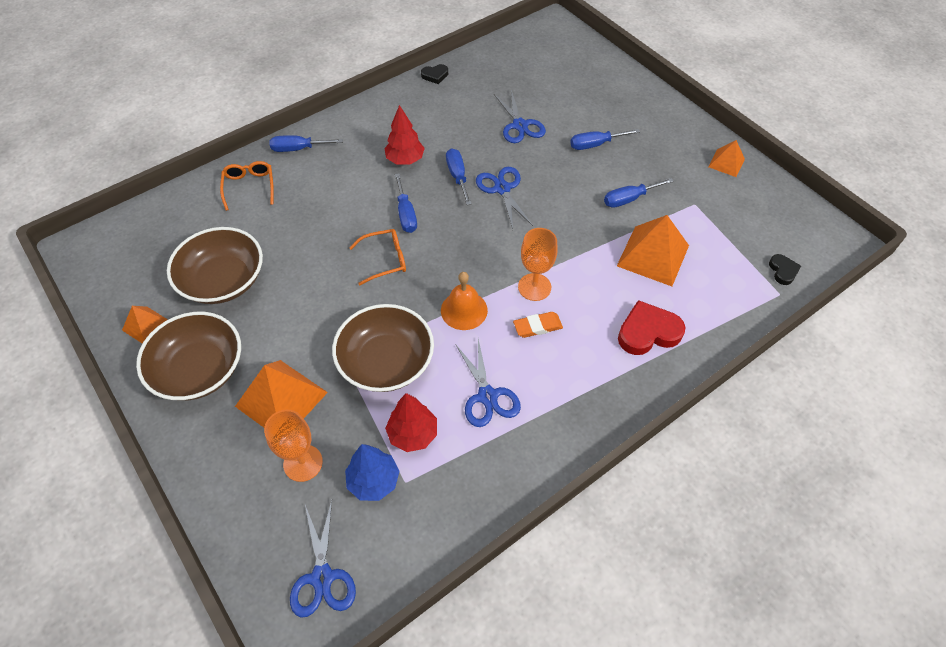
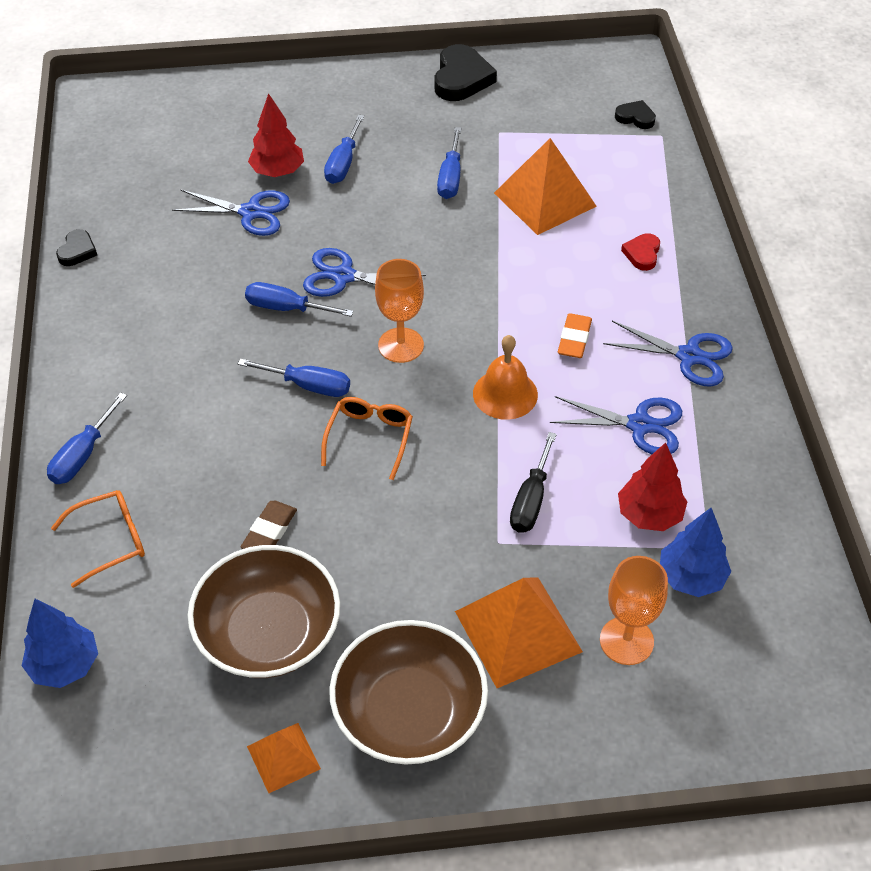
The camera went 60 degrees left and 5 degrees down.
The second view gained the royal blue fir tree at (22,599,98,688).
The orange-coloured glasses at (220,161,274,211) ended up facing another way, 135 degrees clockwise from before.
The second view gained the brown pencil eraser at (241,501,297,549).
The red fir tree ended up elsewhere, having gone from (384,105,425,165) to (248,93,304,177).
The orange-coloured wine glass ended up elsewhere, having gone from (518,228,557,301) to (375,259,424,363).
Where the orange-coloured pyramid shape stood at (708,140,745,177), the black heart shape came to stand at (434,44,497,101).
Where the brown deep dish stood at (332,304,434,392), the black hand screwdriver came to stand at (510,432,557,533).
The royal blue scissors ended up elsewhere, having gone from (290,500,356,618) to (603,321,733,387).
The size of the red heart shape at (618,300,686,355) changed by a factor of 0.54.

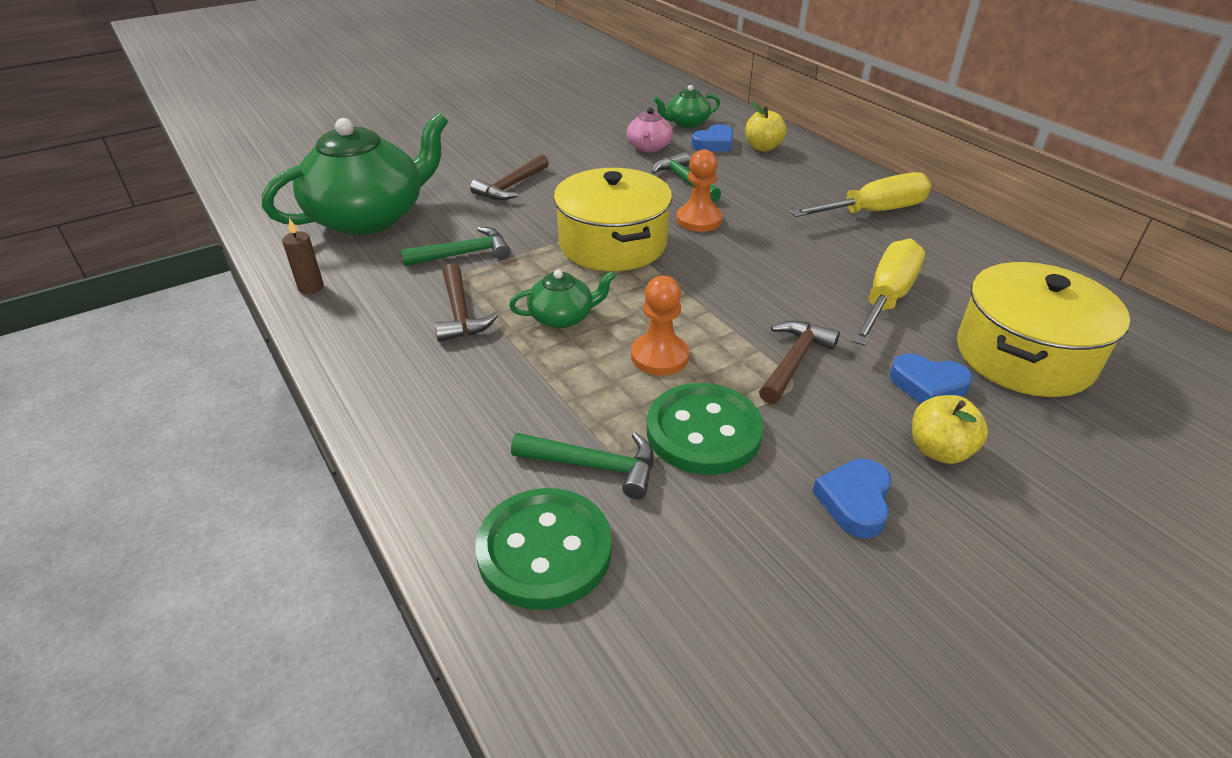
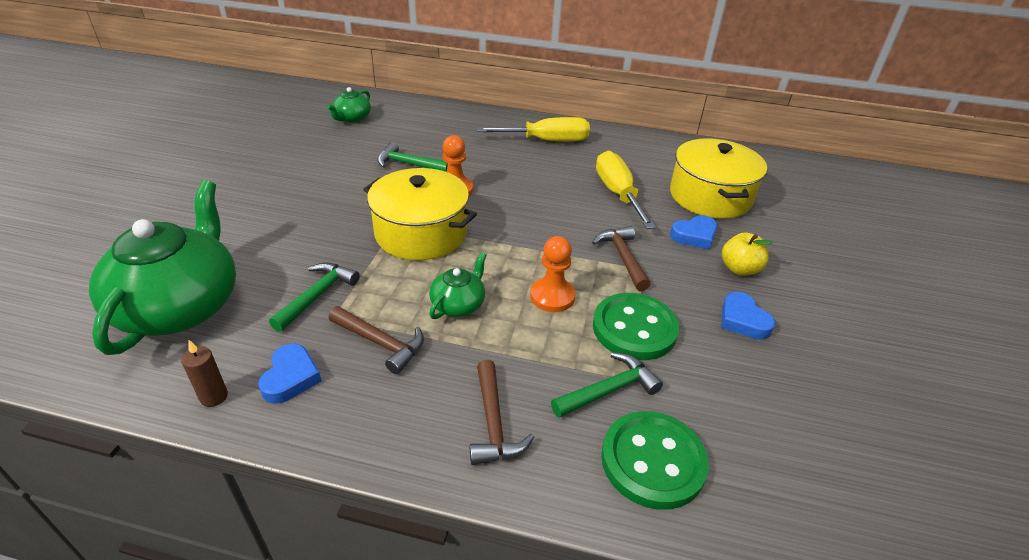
The camera went 45 degrees left and 0 degrees up.
The royal blue heart shape ended up elsewhere, having gone from (691,124,733,152) to (258,344,321,404).
The brown hammer ended up elsewhere, having gone from (470,154,549,200) to (470,360,534,465).
The yellow hand screwdriver at (790,172,931,217) ended up facing another way, 60 degrees clockwise from before.
The second view lost the rose-pink teapot at (627,108,673,152).
The second view lost the yellow apple at (745,102,787,152).

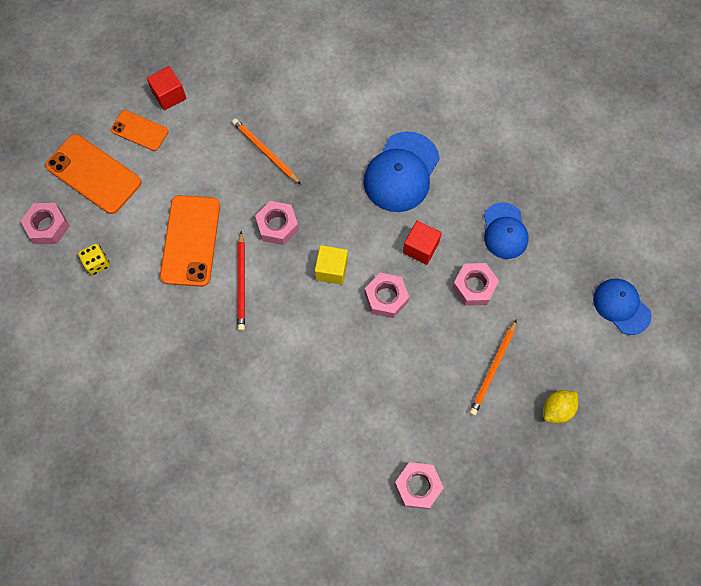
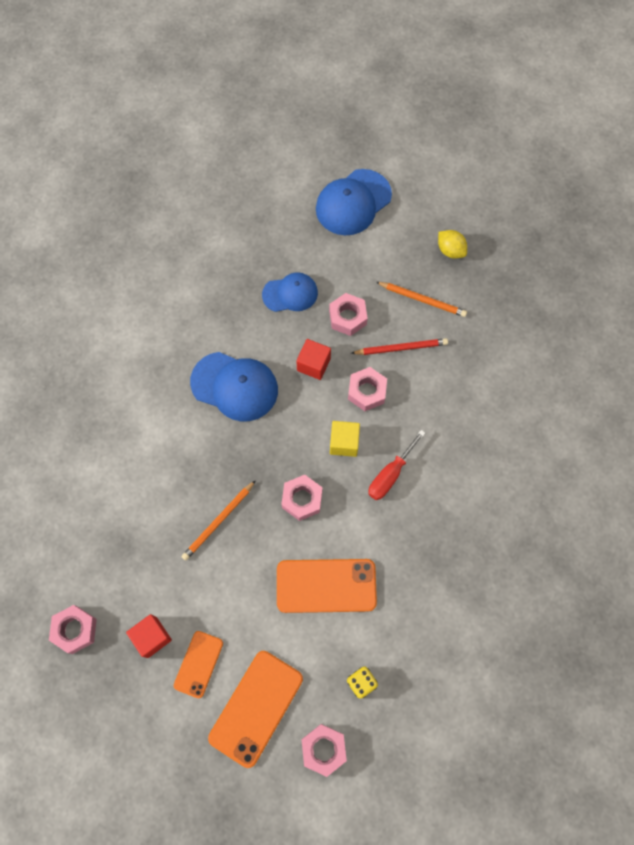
The camera went 95 degrees left and 0 degrees up.
The rose-pink nut ended up elsewhere, having gone from (394,462,444,509) to (49,605,97,654).
The size of the royal blue baseball cap at (593,279,651,335) changed by a factor of 1.54.
The red wooden pencil ended up elsewhere, having gone from (237,231,245,331) to (351,338,448,355).
The second view gained the red hand screwdriver at (368,430,425,500).

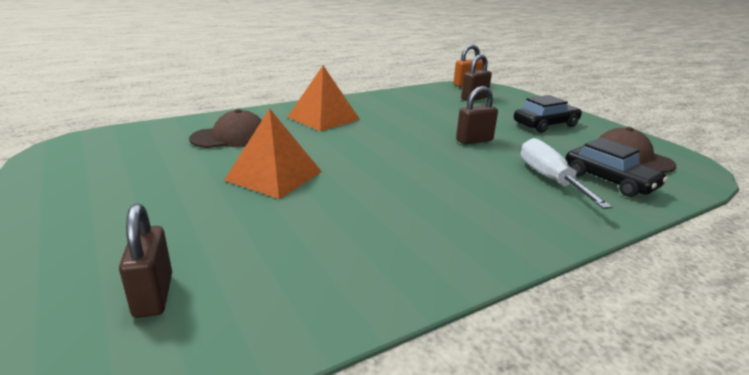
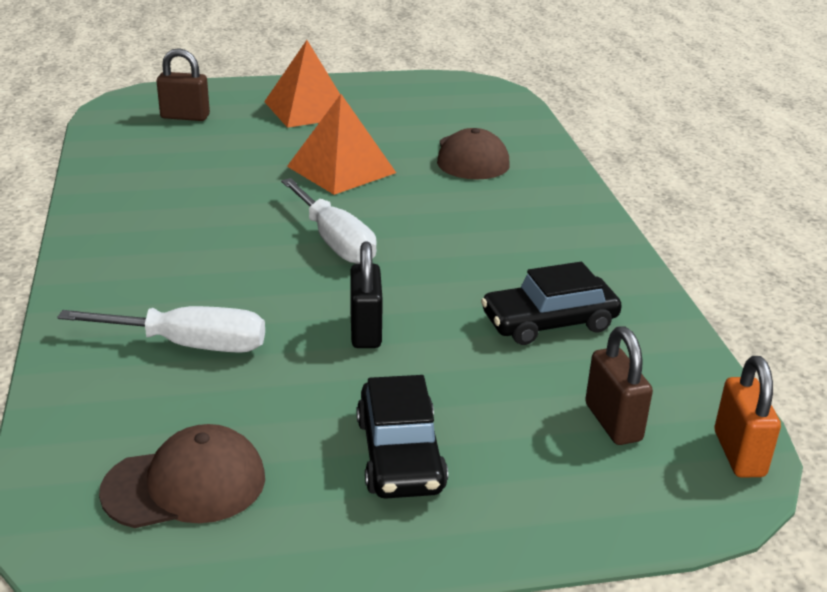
The camera went 110 degrees right and 5 degrees up.
The orange-coloured pyramid shape ended up elsewhere, having gone from (288,66,360,131) to (264,40,340,128).
The second view gained the pure white hand screwdriver at (281,178,377,264).
What was the brown lock at (456,86,498,144) turned into the black lock at (350,242,383,348).
The black car ended up elsewhere, having gone from (565,137,668,197) to (481,262,622,345).

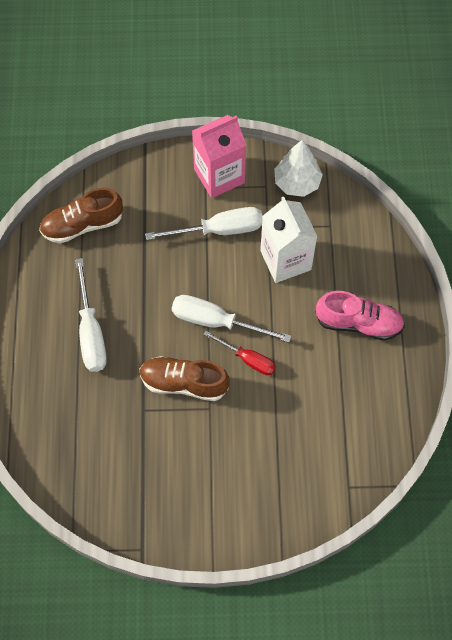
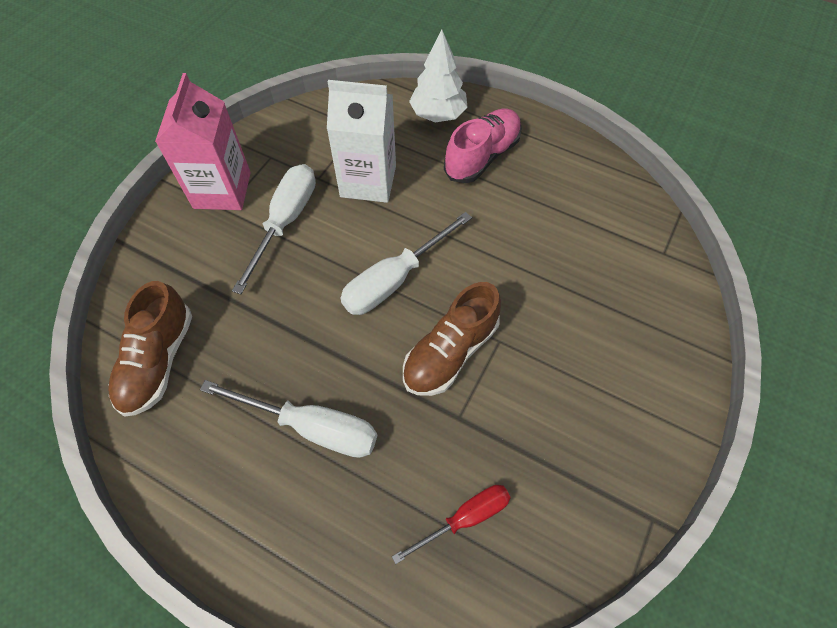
The camera went 60 degrees left and 5 degrees down.
The red hand screwdriver ended up elsewhere, having gone from (203,331,276,375) to (392,485,511,564).
The pure white fir tree ended up elsewhere, having gone from (274,139,323,197) to (409,29,468,122).

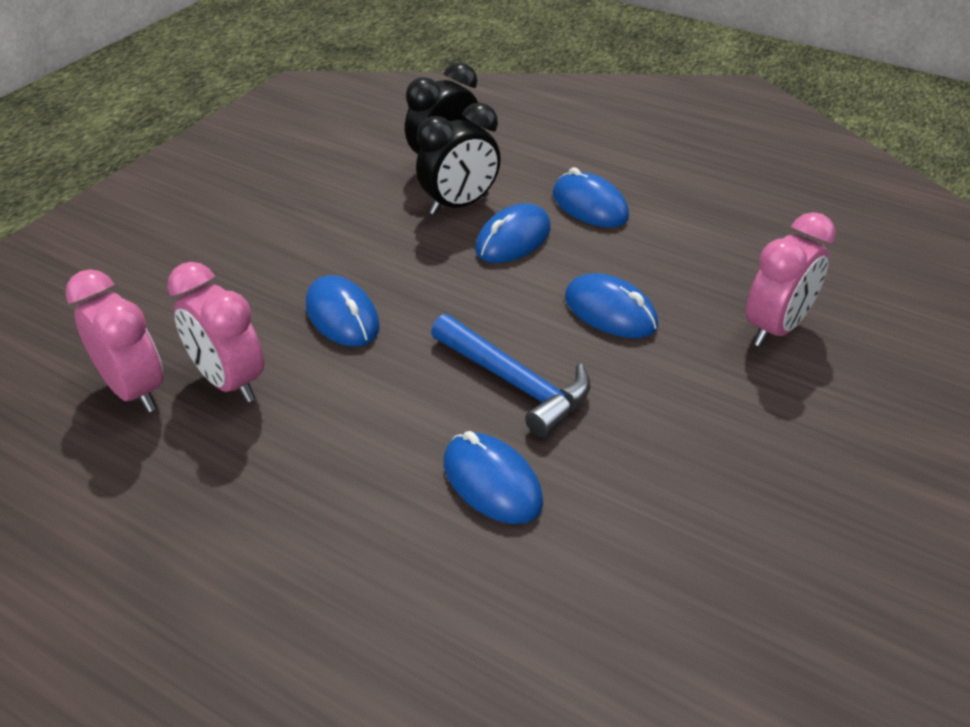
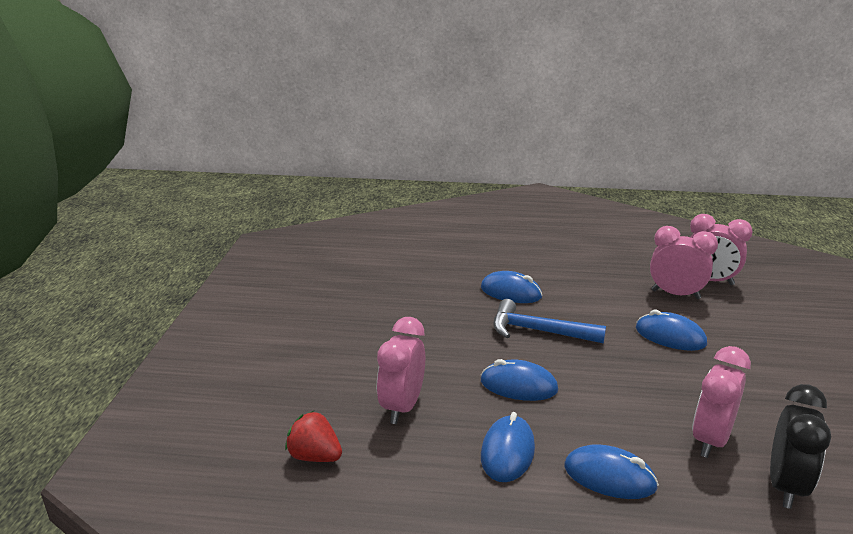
The camera went 155 degrees right and 15 degrees down.
The second view gained the red strawberry at (285,411,342,462).
The royal blue mouse ended up elsewhere, having gone from (475,203,551,263) to (481,412,535,482).
What was the black alarm clock at (416,103,501,215) turned into the rose-pink alarm clock at (692,346,751,458).

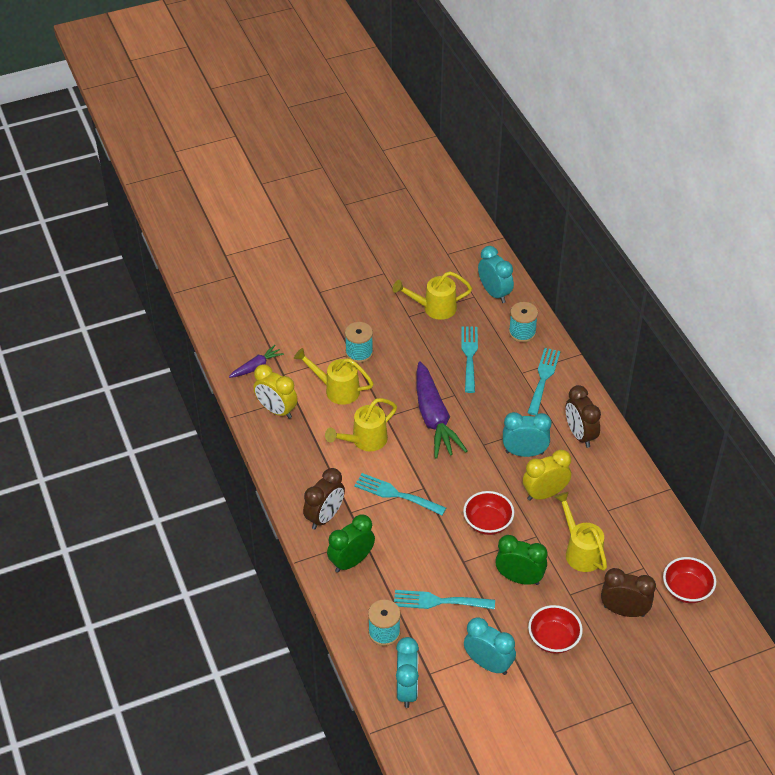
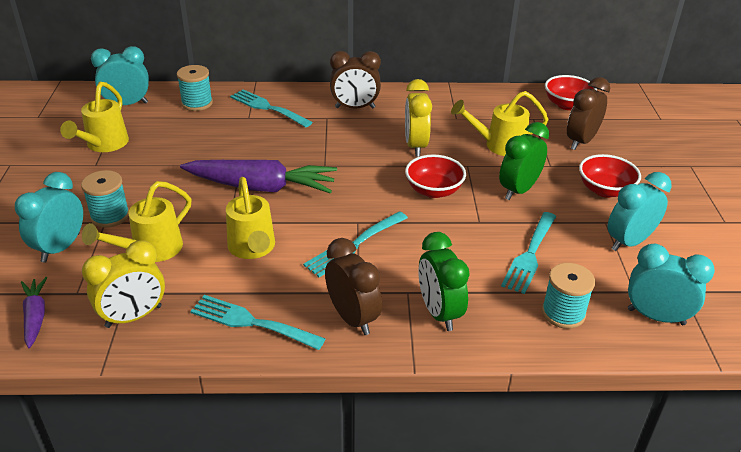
The camera went 70 degrees left and 10 degrees down.
The turquoise alarm clock ended up elsewhere, having gone from (503,412,552,457) to (15,172,83,262).
The turquoise table fork ended up elsewhere, having gone from (461,326,478,393) to (190,295,326,350).

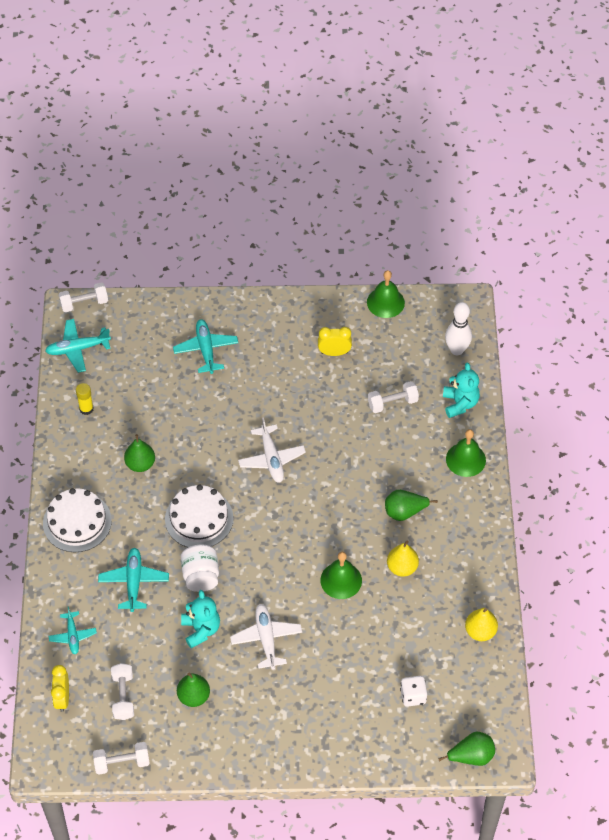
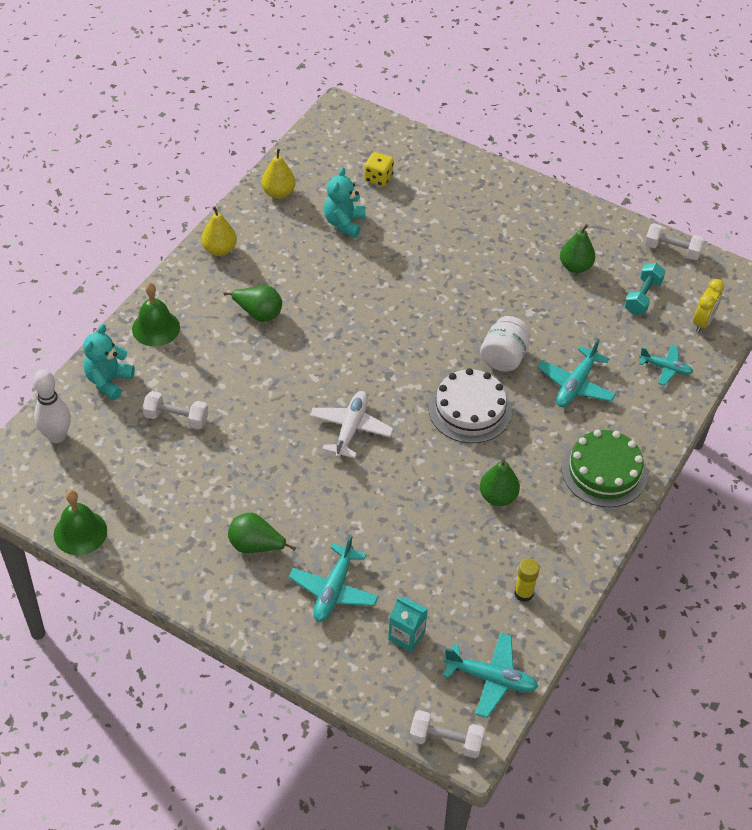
The camera went 150 degrees left and 5 degrees down.
The yellow toy pear ended up elsewhere, having gone from (387,541,419,577) to (201,206,237,256).
The green toy pear ended up elsewhere, having gone from (438,732,495,766) to (228,513,296,553).
The turquoise teddy ended up elsewhere, having gone from (181,590,220,648) to (324,167,365,238).
What was the pure white dice at (400,676,427,707) turned into the yellow dice at (364,152,394,187).
The second view gained the turquoise juice carton at (388,597,428,652).
What was the pure white layer cake at (43,488,112,552) turned into the green layer cake at (562,430,647,507).
What was the pure white hand weight at (111,663,134,720) turned into the turquoise hand weight at (624,263,666,315).
The turquoise toy plane at (49,607,97,655) ended up facing another way, 90 degrees clockwise from before.
The second view lost the pure white toy plane at (230,604,302,670).
The second view lost the yellow alarm clock at (318,327,352,356).
The second view lost the green hand bell at (320,552,362,599).

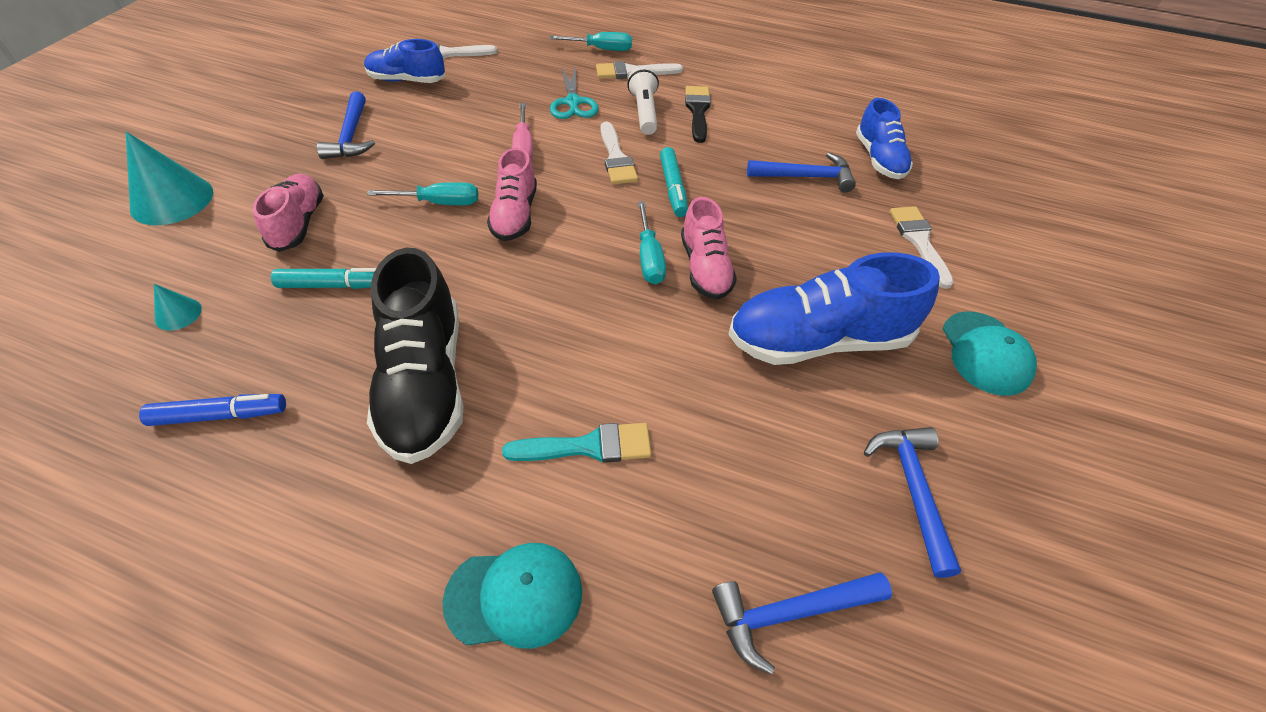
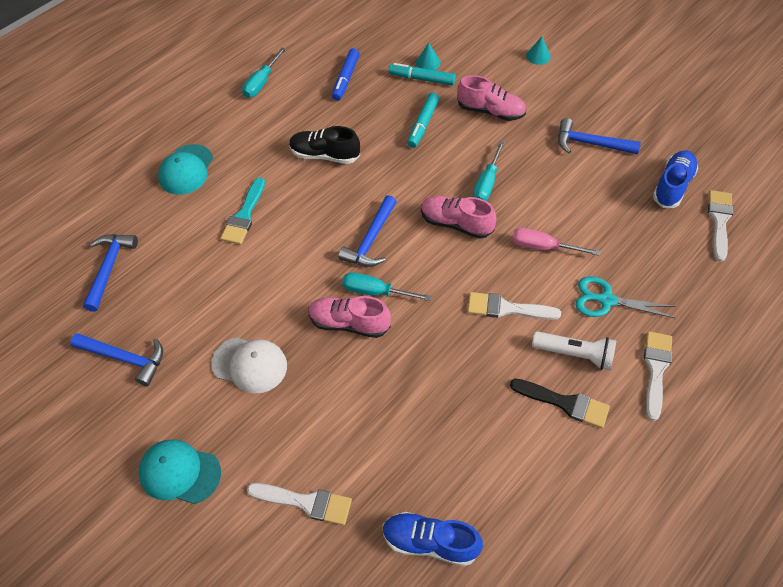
The camera went 115 degrees right and 5 degrees up.
Where the royal blue shoe stood at (728,252,940,365), the pure white baseball cap came to stand at (211,337,287,394).
The turquoise hand screwdriver ended up elsewhere, having gone from (549,32,632,51) to (242,48,286,98).
The size of the black shoe at (367,248,464,464) changed by a factor of 0.61.
The royal blue hammer ended up elsewhere, having gone from (747,152,856,192) to (338,195,397,267).
The turquoise marker pen ended up elsewhere, having gone from (660,147,688,217) to (388,63,456,85).
The size of the turquoise solid cone at (126,132,213,225) changed by a factor of 0.48.

